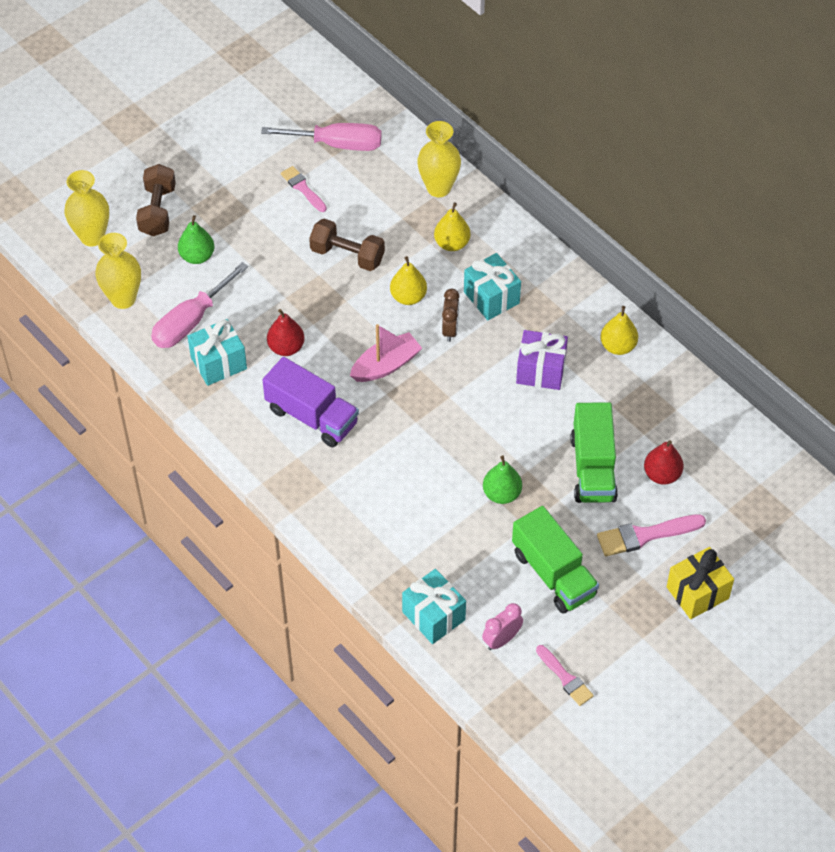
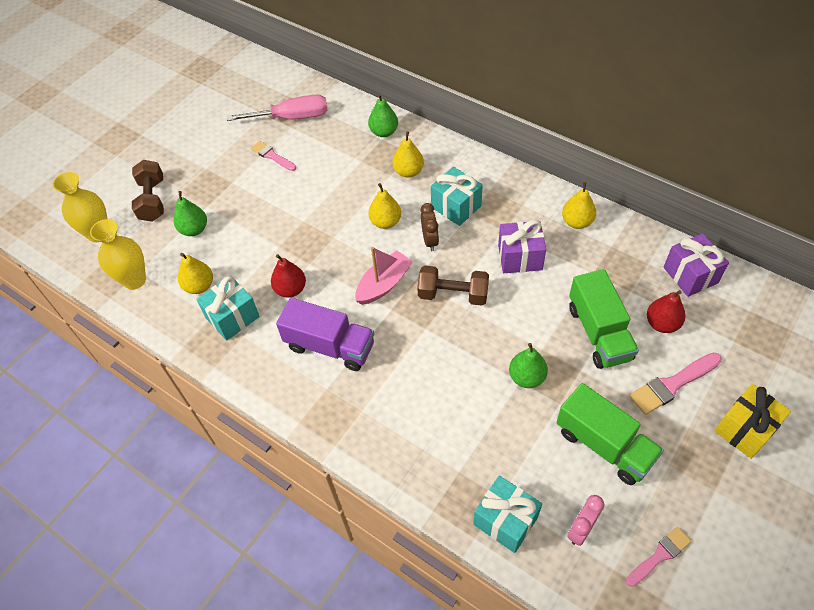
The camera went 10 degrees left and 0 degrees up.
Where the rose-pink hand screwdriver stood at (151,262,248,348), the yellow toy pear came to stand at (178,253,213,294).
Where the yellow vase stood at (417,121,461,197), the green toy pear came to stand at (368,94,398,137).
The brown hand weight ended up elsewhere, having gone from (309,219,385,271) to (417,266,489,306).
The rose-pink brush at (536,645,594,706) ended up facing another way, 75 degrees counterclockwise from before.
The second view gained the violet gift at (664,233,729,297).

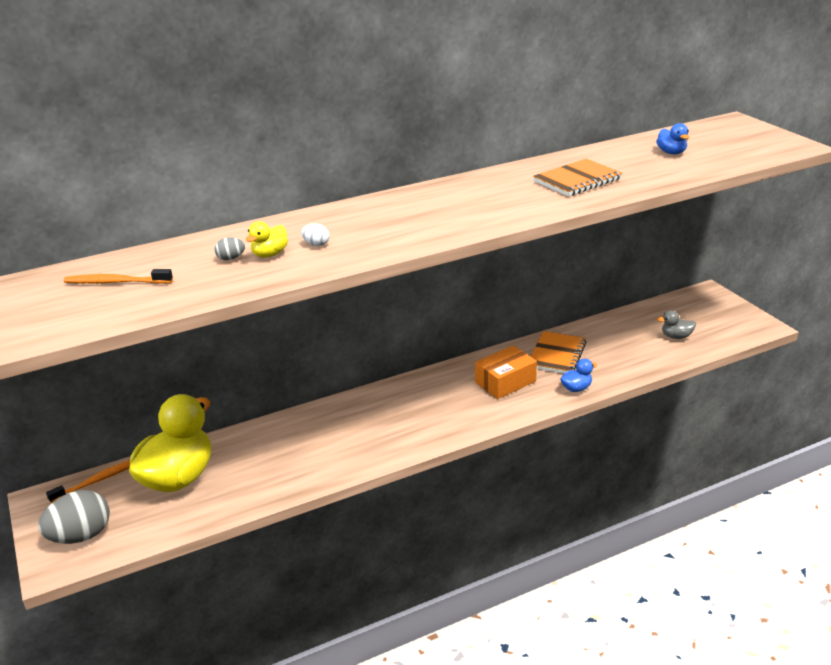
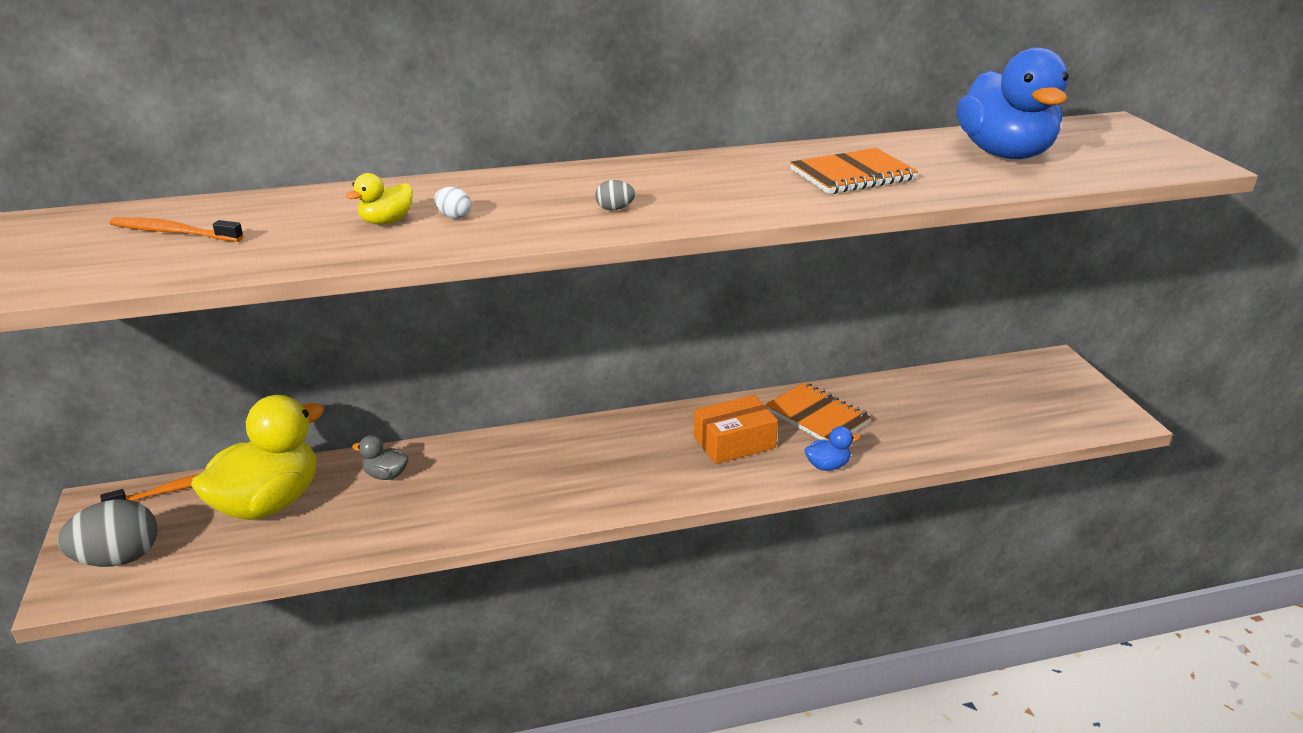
The camera went 10 degrees right and 0 degrees up.
The grey rubber duck ended up elsewhere, having gone from (657,311,696,339) to (352,435,409,480).
The grey egg shape ended up elsewhere, having gone from (215,237,245,260) to (595,180,635,210).
The orange-coloured notepad at (530,331,587,373) ended up facing another way, 75 degrees counterclockwise from before.
The size of the royal blue rubber duck at (656,123,689,154) changed by a factor of 2.39.

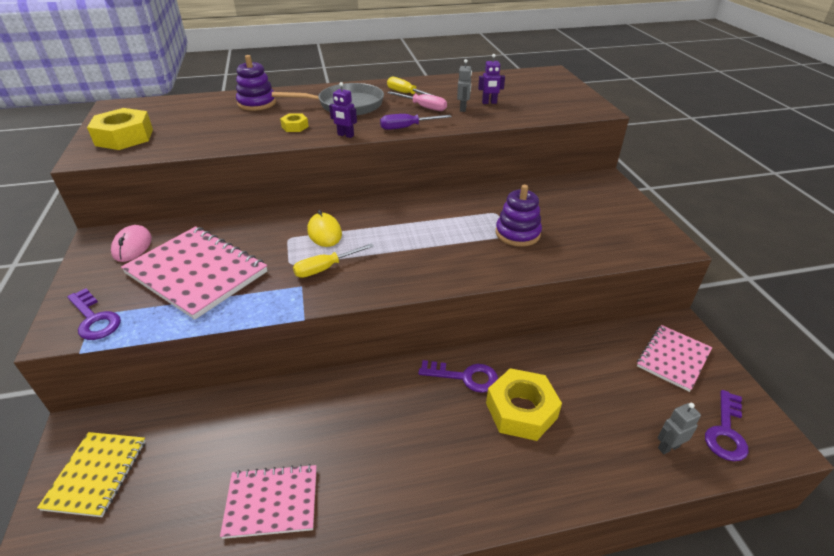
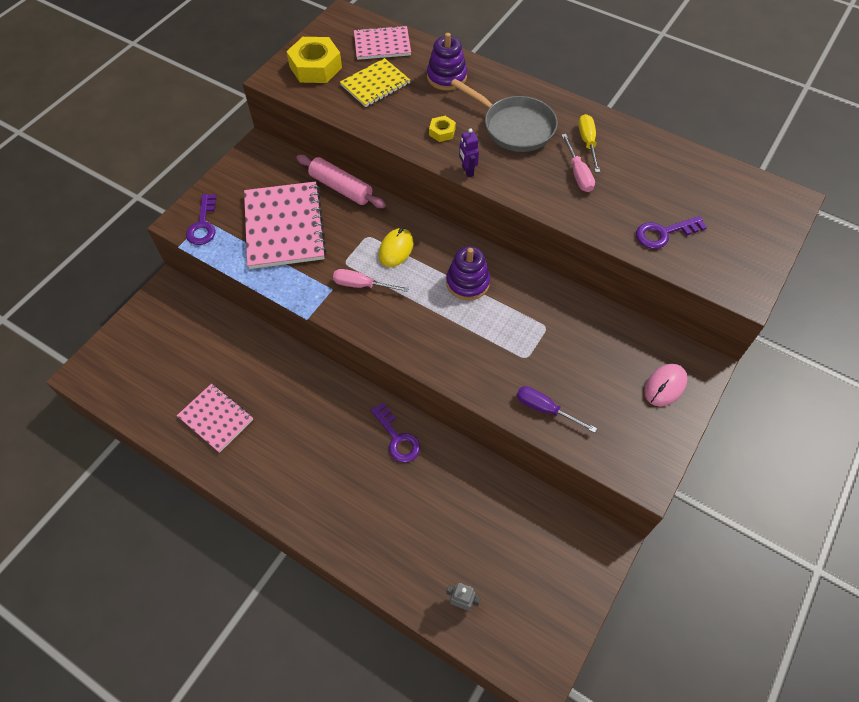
The camera went 45 degrees right and 20 degrees up.
The second view gained the rose-pink pastry roller at (297,155,386,208).
What was the yellow hand screwdriver at (293,243,374,278) turned into the rose-pink hand screwdriver at (333,269,409,292).
The yellow notepad ended up elsewhere, having gone from (37,432,146,517) to (340,58,410,107).
The rose-pink notepad ended up elsewhere, having gone from (637,325,712,392) to (354,25,411,60).
The violet ring stacker ended up elsewhere, having gone from (496,184,542,247) to (446,246,490,300).
The violet hand screwdriver ended up elsewhere, having gone from (380,114,452,130) to (517,386,597,433).
The violet latchkey ended up elsewhere, having gone from (705,390,749,461) to (636,216,707,249).
The rose-pink mouse ended up elsewhere, having gone from (111,225,152,262) to (644,364,688,406).
The second view lost the grey robot at (457,59,472,112).
The second view lost the violet robot at (478,54,505,104).
The second view lost the yellow nut at (486,368,562,441).

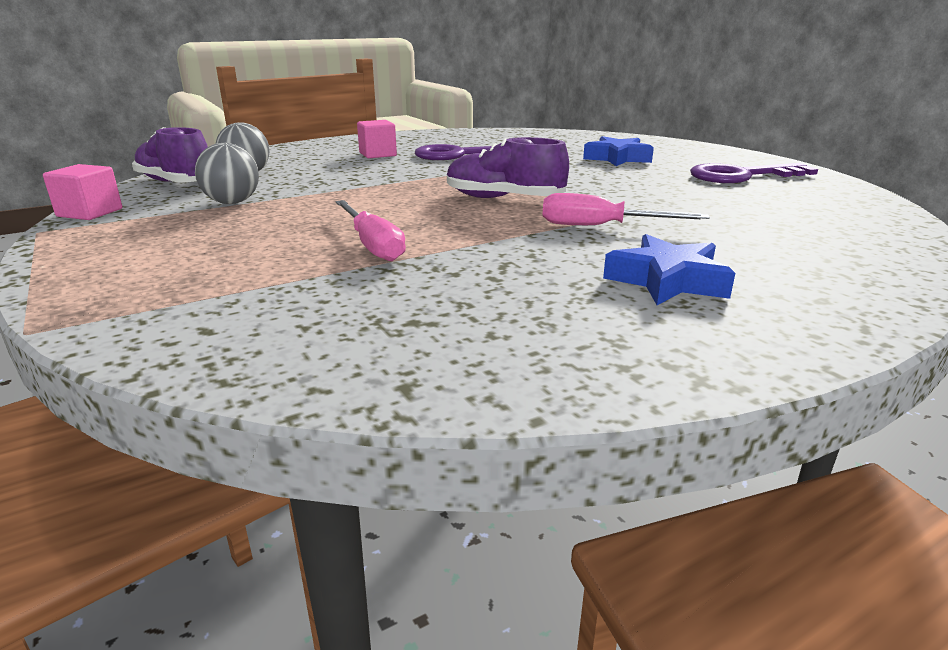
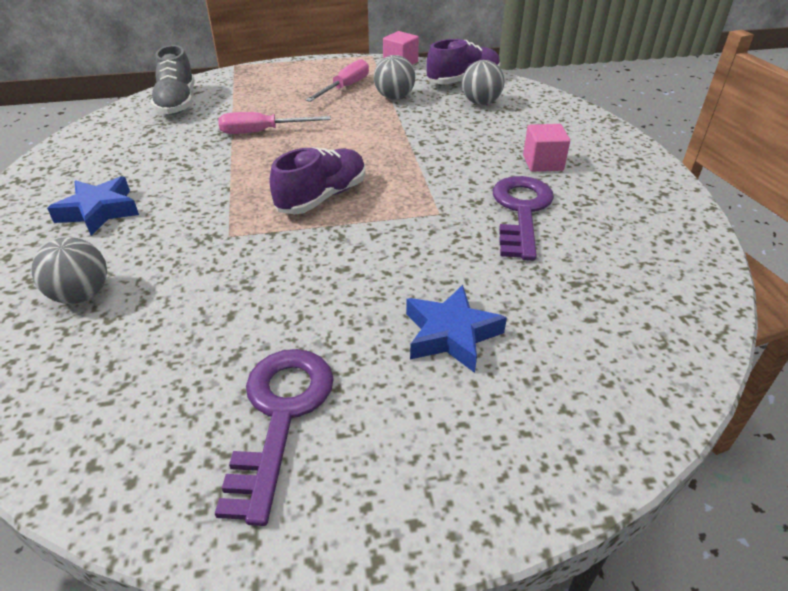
The camera went 110 degrees right and 15 degrees up.
The second view gained the grey play ball at (31,237,107,304).
The second view gained the grey shoe at (151,45,195,115).
The rose-pink hand screwdriver ended up elsewhere, having gone from (543,193,710,225) to (305,59,369,102).

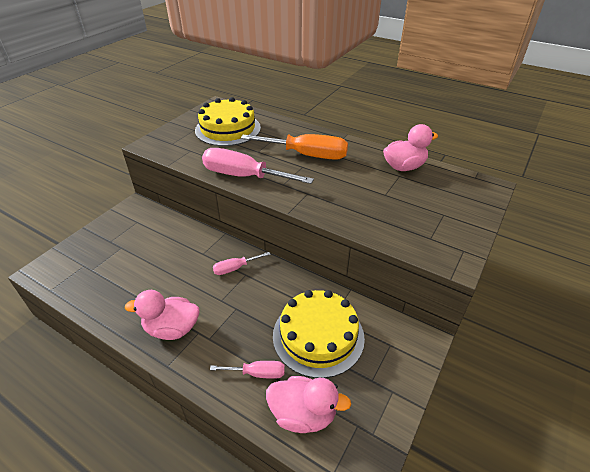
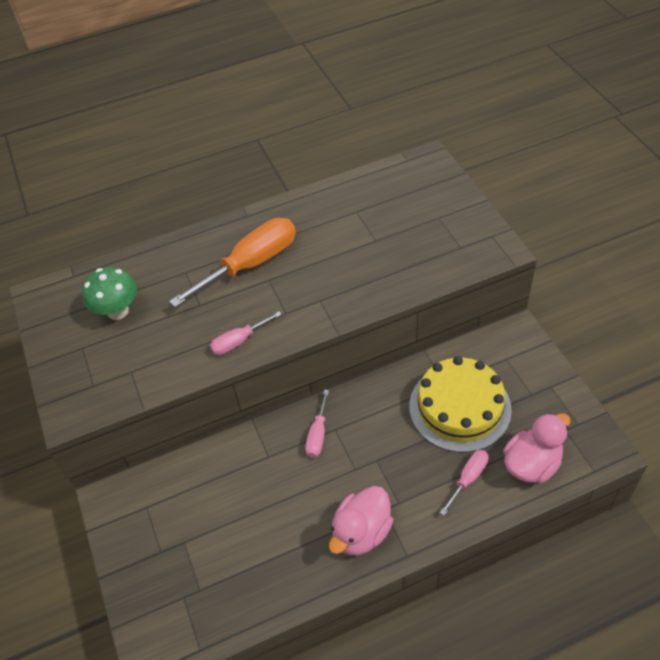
The camera went 50 degrees left and 10 degrees up.
Where the yellow layer cake stood at (195,97,261,146), the green fungus came to stand at (82,267,137,320).
The size of the rose-pink hand screwdriver at (202,148,314,184) changed by a factor of 0.50.
The second view lost the rose-pink rubber duck at (383,124,438,171).

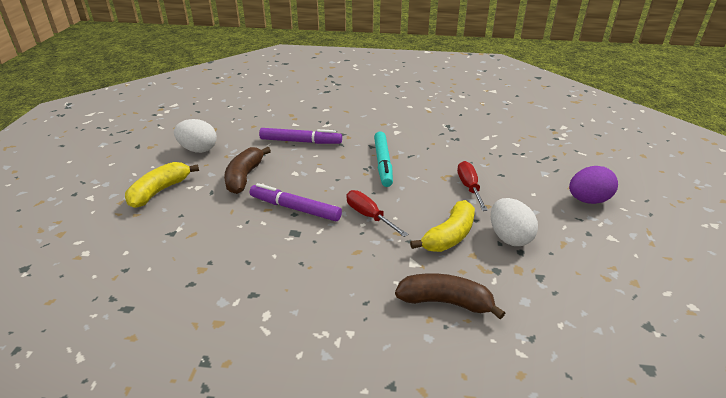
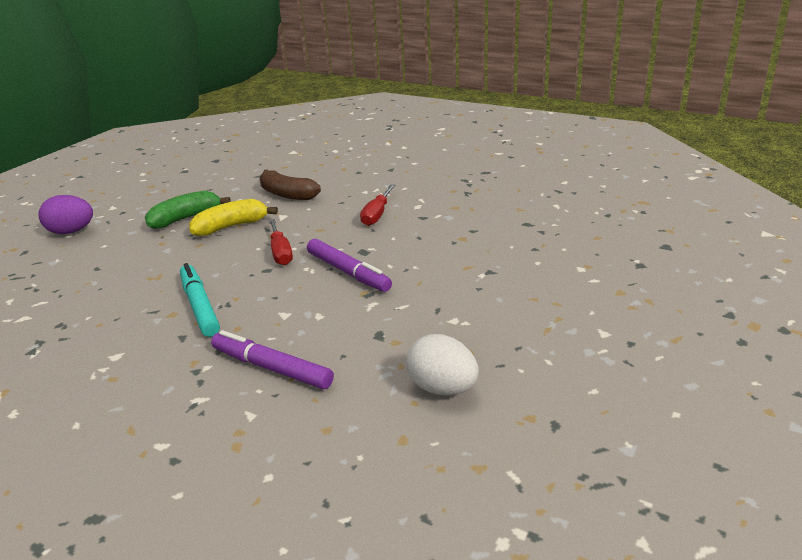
The camera went 155 degrees left and 5 degrees down.
Where the pure white egg shape stood at (491,198,538,246), the green toy banana came to stand at (145,191,231,229).
The turquoise marker pen at (374,131,393,187) ended up facing another way, 45 degrees counterclockwise from before.
The red hand screwdriver ended up elsewhere, having gone from (457,161,488,211) to (360,184,395,226).
The second view lost the yellow toy banana at (125,162,199,208).
The second view lost the brown toy banana at (224,147,271,194).

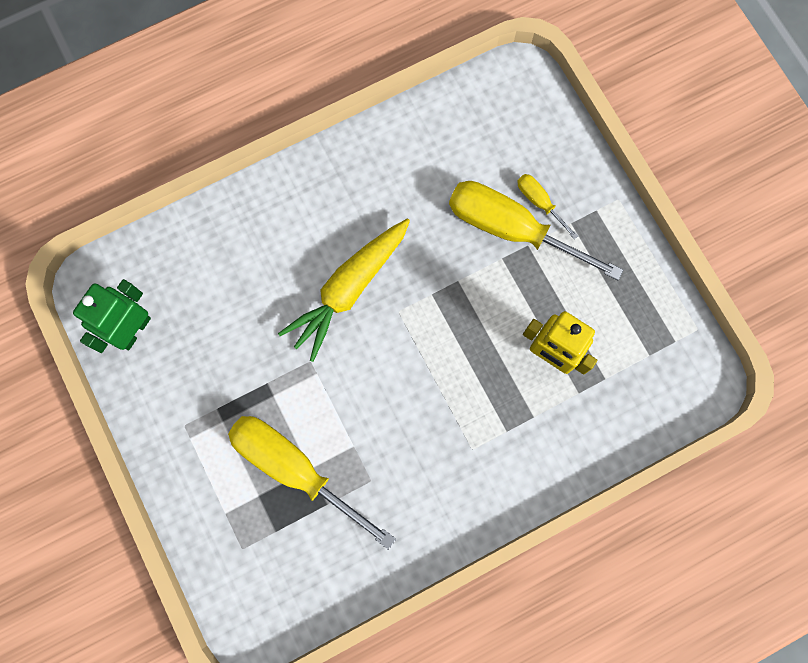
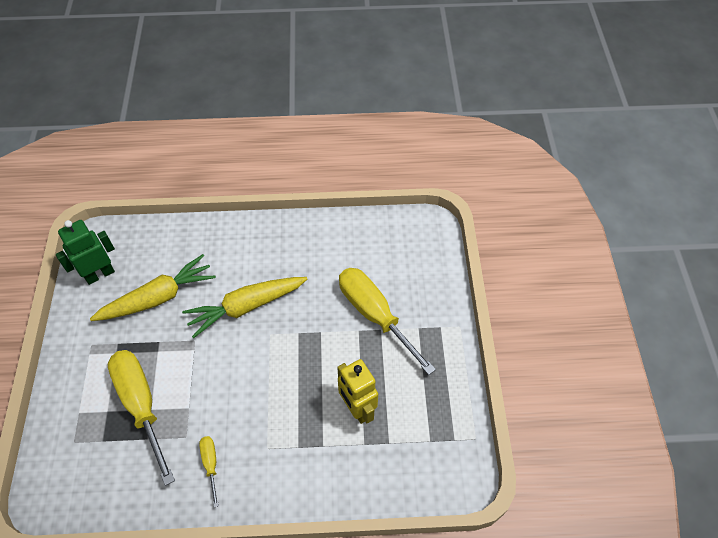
The camera went 25 degrees right and 20 degrees down.
The second view gained the yellow carrot at (90,254,216,321).
The yellow hand screwdriver ended up elsewhere, having gone from (517,174,578,239) to (199,436,219,507).

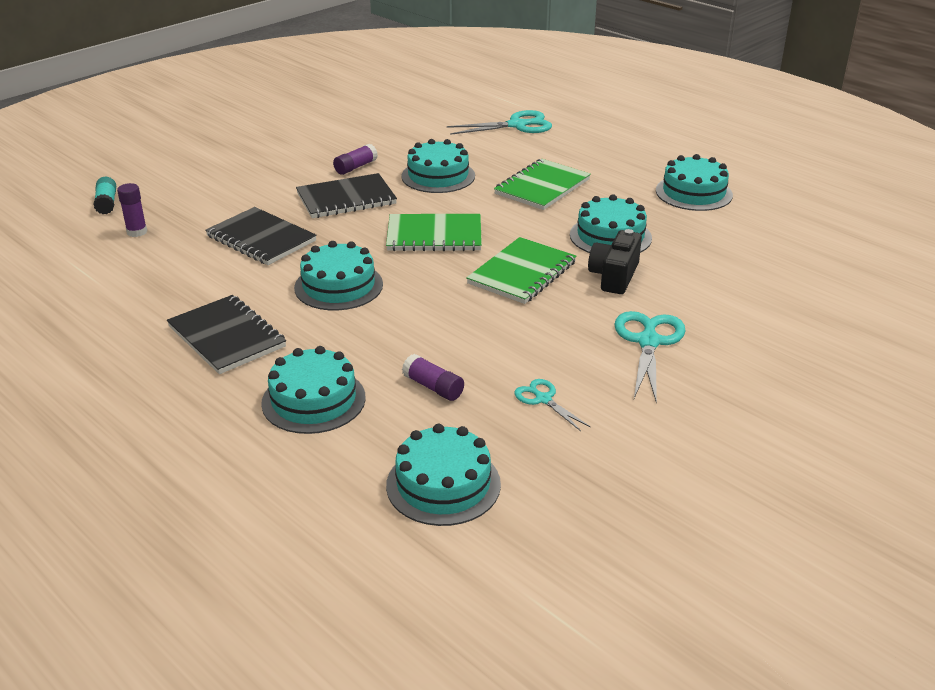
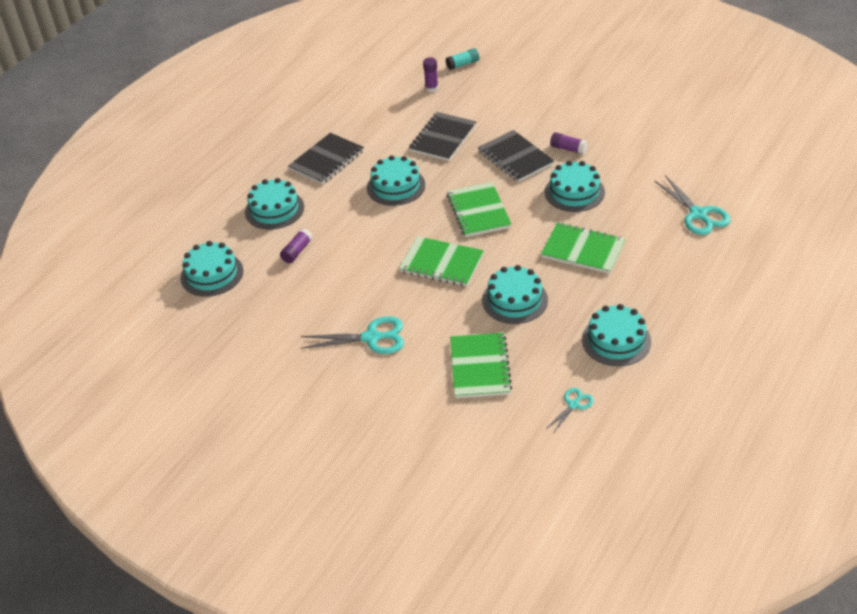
The camera went 80 degrees right and 10 degrees up.
The second view gained the green notepad at (450,333,512,398).
The turquoise scissors ended up elsewhere, having gone from (514,379,590,431) to (546,388,594,434).
The second view lost the black photo camera at (588,229,642,294).

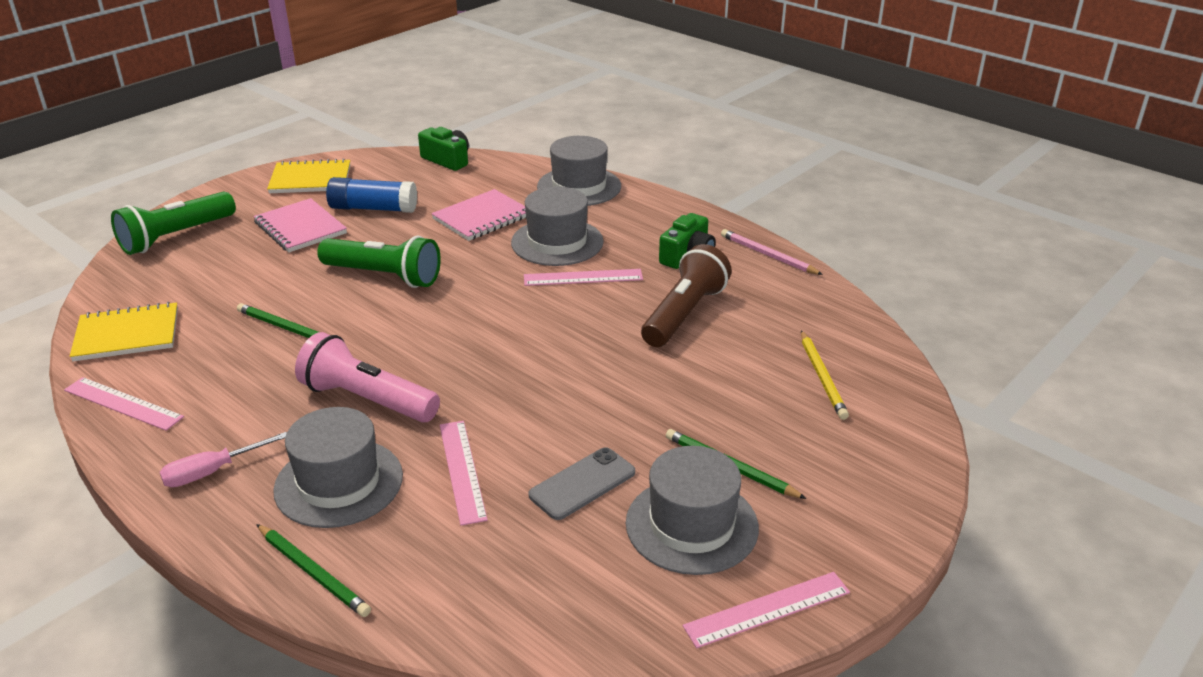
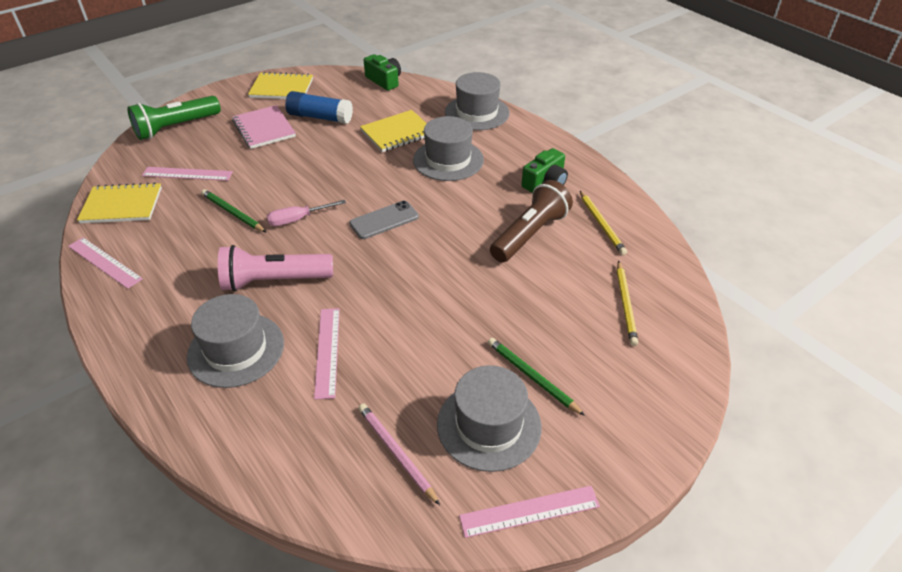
The camera went 10 degrees right and 10 degrees up.
The rose-pink straightedge ended up elsewhere, having gone from (524,269,643,286) to (142,167,233,181).
The rose-pink pocket torch at (295,332,440,423) ended up facing another way, 45 degrees counterclockwise from before.
The rose-pink hand screwdriver ended up elsewhere, having gone from (160,432,287,487) to (267,200,346,226).
The grey smartphone ended up elsewhere, having gone from (528,447,635,520) to (349,201,419,239).
The rose-pink wooden pencil ended up elsewhere, having gone from (721,229,823,275) to (358,404,440,505).
What was the rose-pink notepad at (431,189,526,241) turned into the yellow notepad at (360,110,427,152).
The second view gained the yellow wooden pencil at (580,191,627,255).
The second view lost the green wooden pencil at (256,524,371,617).
The second view lost the green pocket torch at (317,235,441,288).

